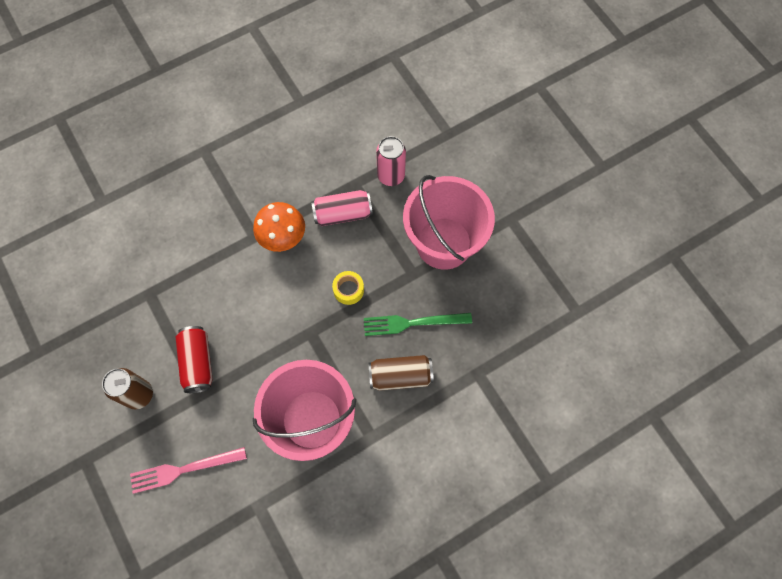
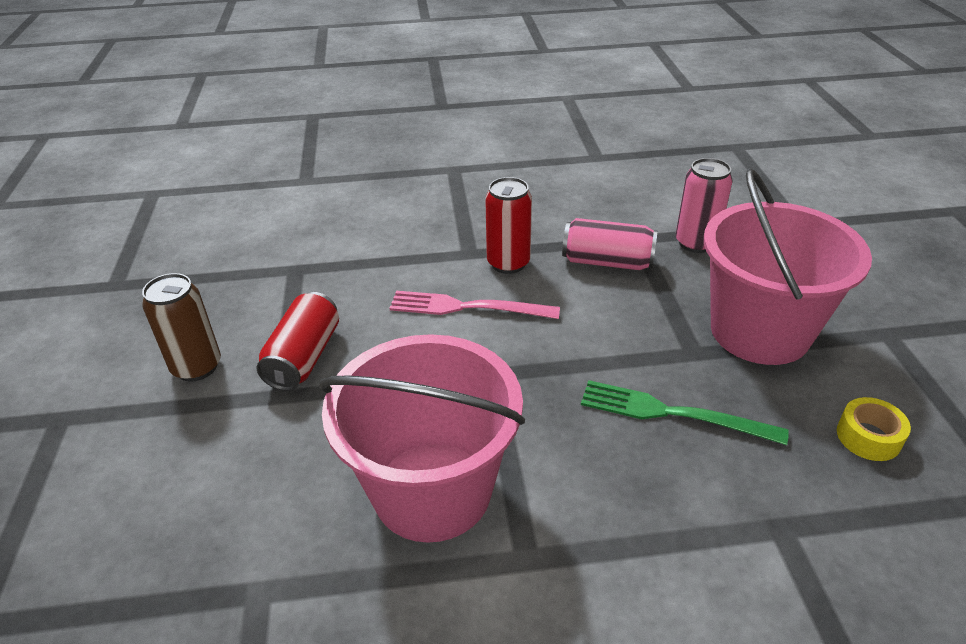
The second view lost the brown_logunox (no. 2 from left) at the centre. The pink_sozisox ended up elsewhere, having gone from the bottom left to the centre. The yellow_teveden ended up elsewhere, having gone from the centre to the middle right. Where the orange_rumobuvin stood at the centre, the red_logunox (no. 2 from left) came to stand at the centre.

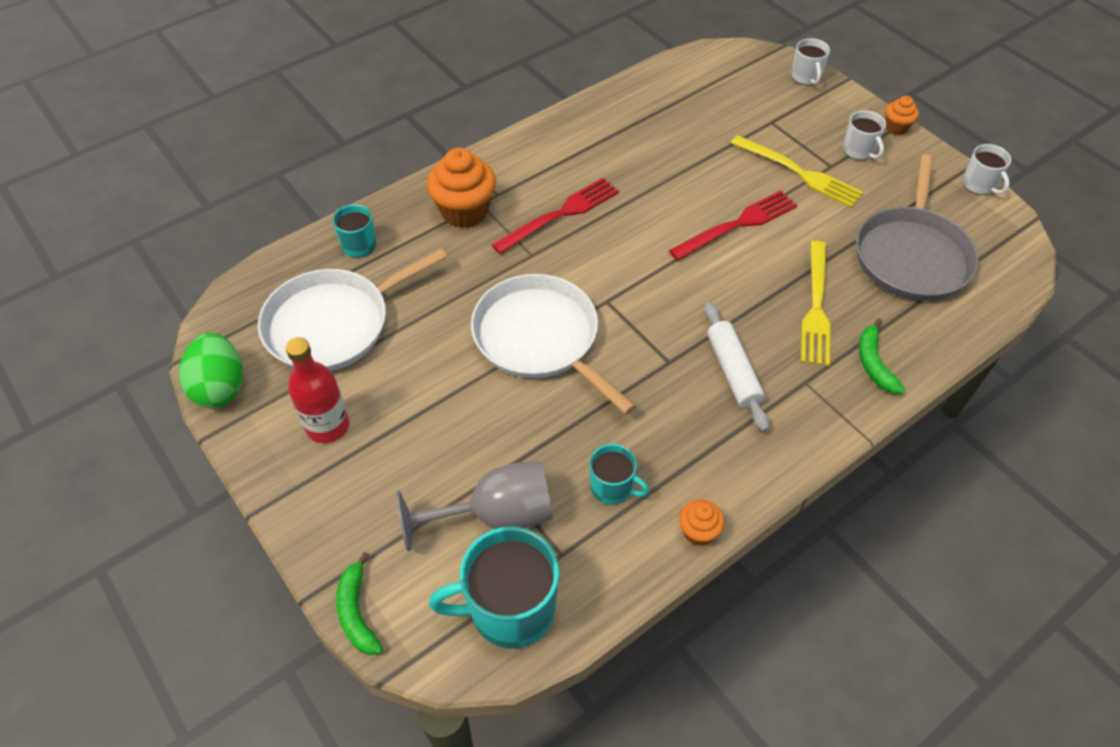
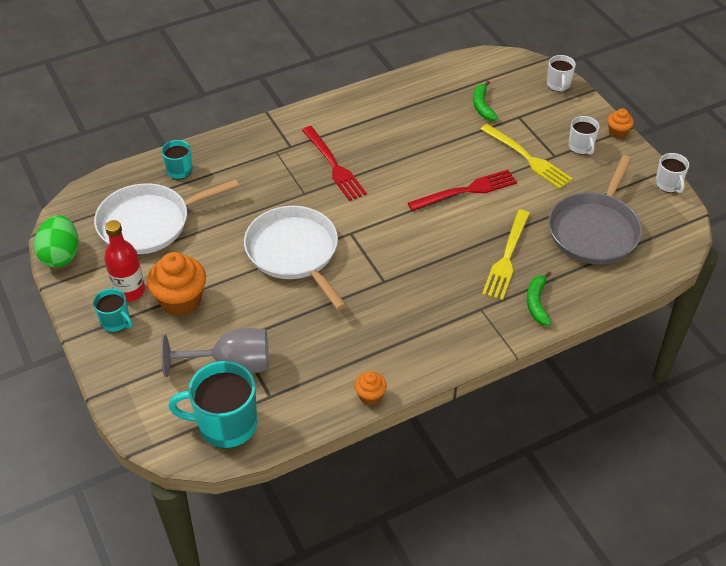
The second view lost the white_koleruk at the centre. The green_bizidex (no. 1 from left) ended up elsewhere, having gone from the bottom left to the top right. The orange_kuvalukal (no. 1 from left) ended up elsewhere, having gone from the top centre to the middle left. The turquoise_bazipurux (no. 3 from left in the first image) ended up elsewhere, having gone from the centre to the middle left. The red_sozisox (no. 1 from left) at the top centre ended up facing another way, 90 degrees clockwise from before.

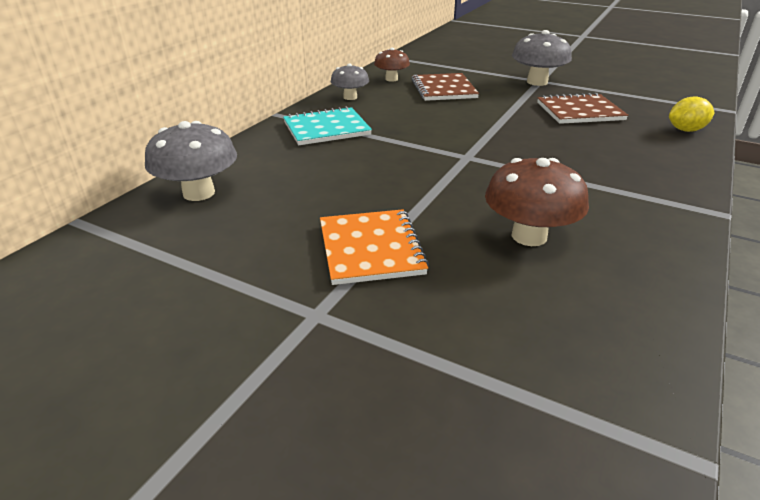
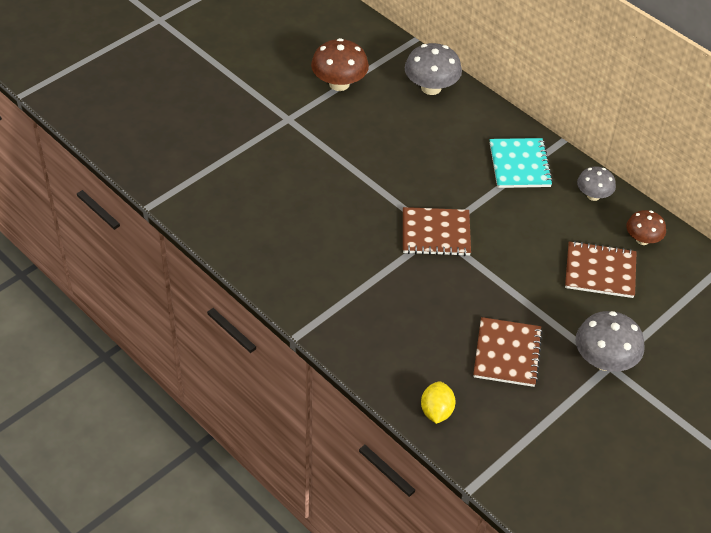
The second view lost the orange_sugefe at the centre. The second view gained the brown_sugefe (no. 1 from left) at the centre. The brown_rumobuvin (no. 2 from left in the first image) ended up elsewhere, having gone from the middle right to the top centre.

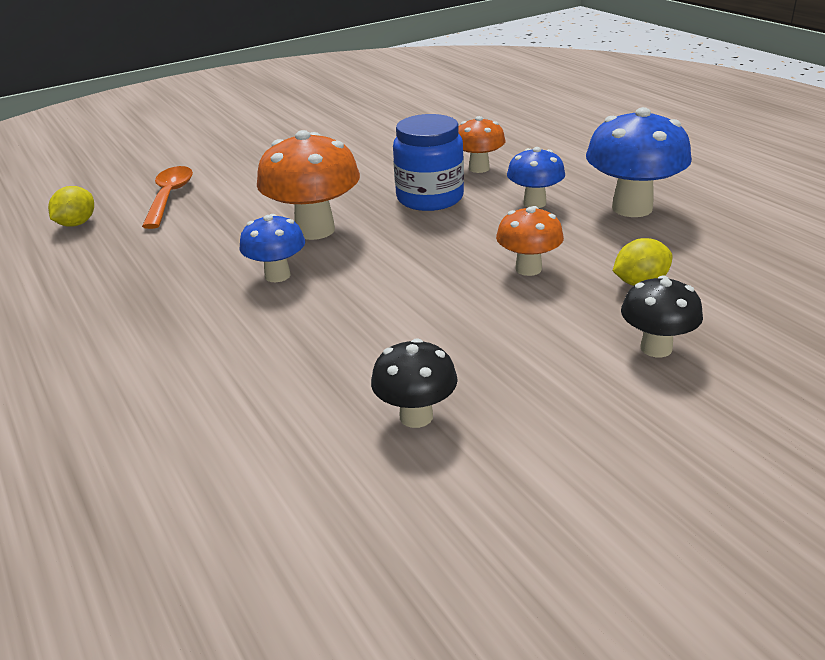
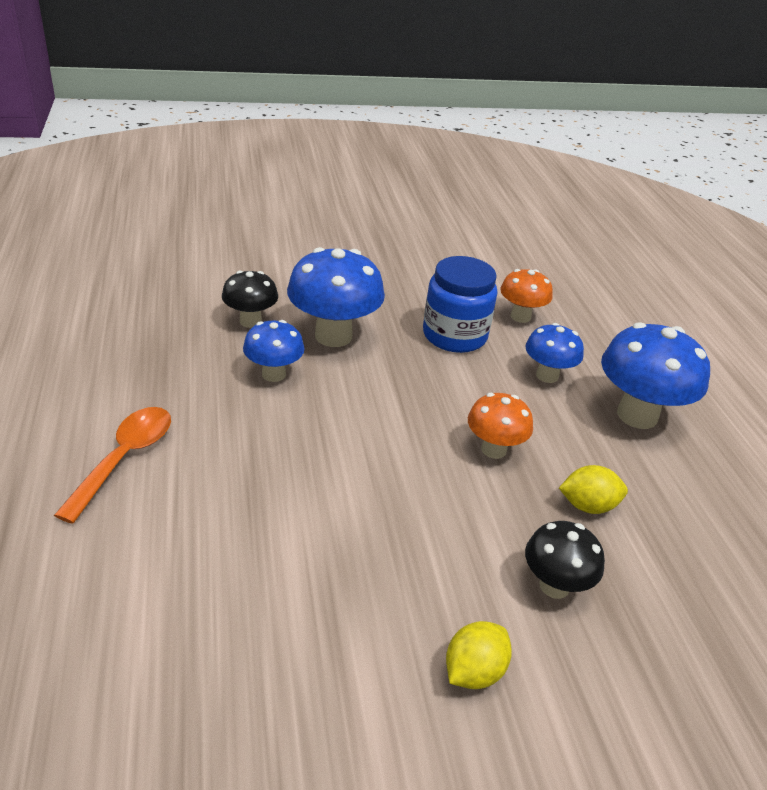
The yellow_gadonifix (no. 1 from left) ended up elsewhere, having gone from the top left to the bottom centre. The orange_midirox ended up elsewhere, having gone from the top left to the middle left. The black_rumobuvin (no. 1 from left) ended up elsewhere, having gone from the centre to the middle left. What was the orange_rumobuvin (no. 1 from left) at the top centre turned into the blue_rumobuvin (no. 2 from left) at the centre.

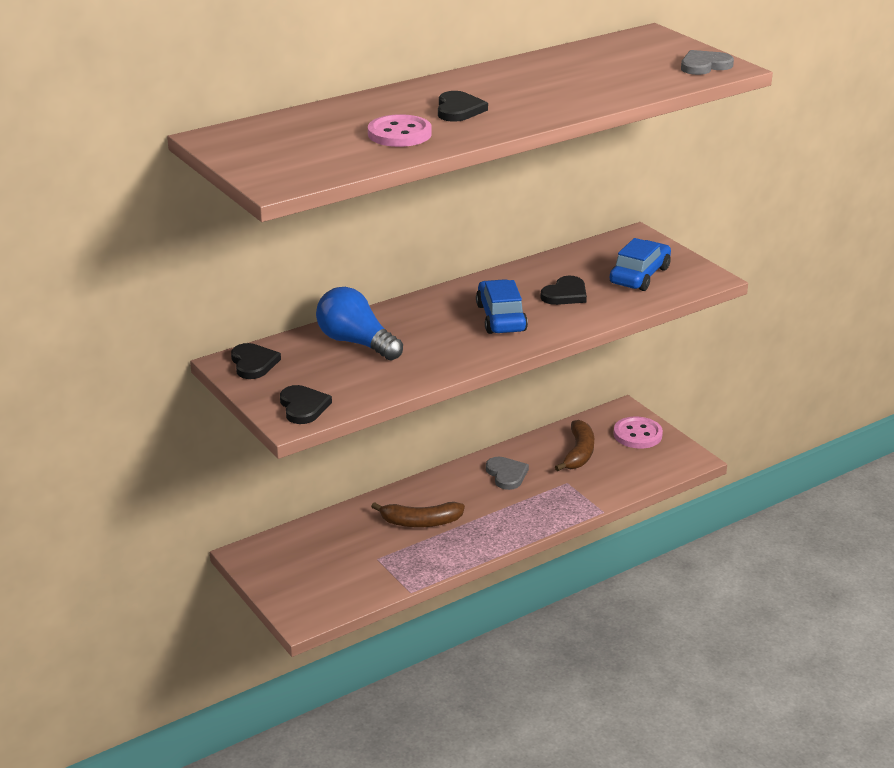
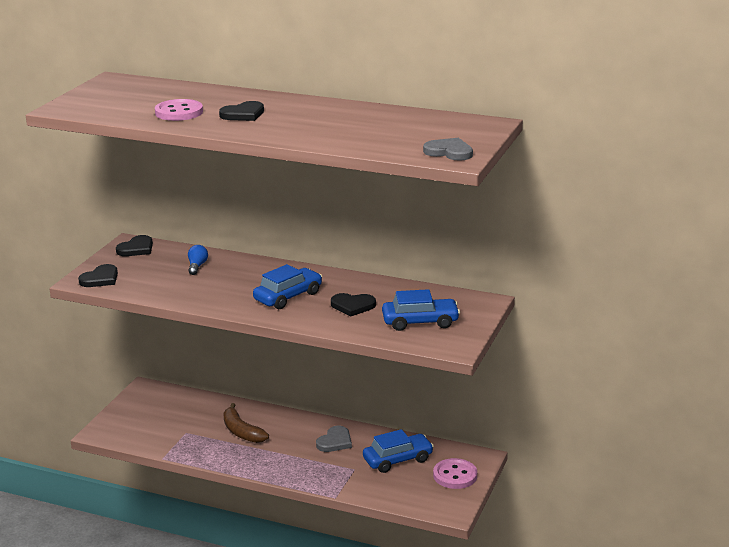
Where the brown_bizidex (no. 2 from left) stood at the centre, the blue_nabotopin (no. 2 from left) came to stand at the bottom centre. The size of the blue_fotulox at the centre changed by a factor of 0.50.

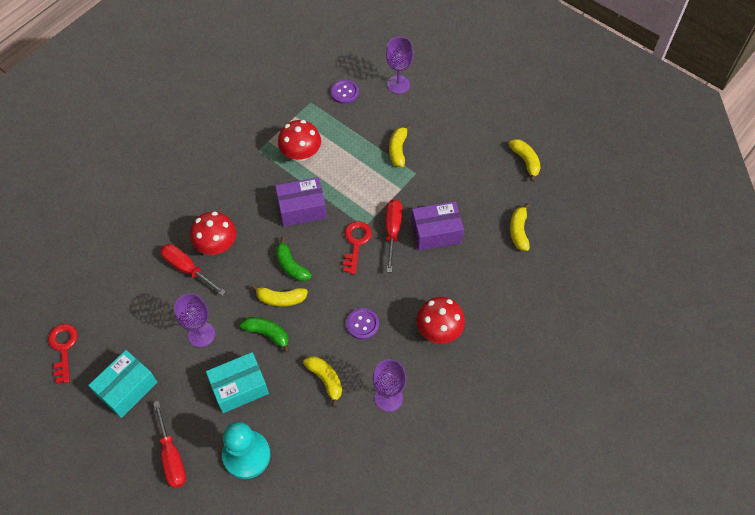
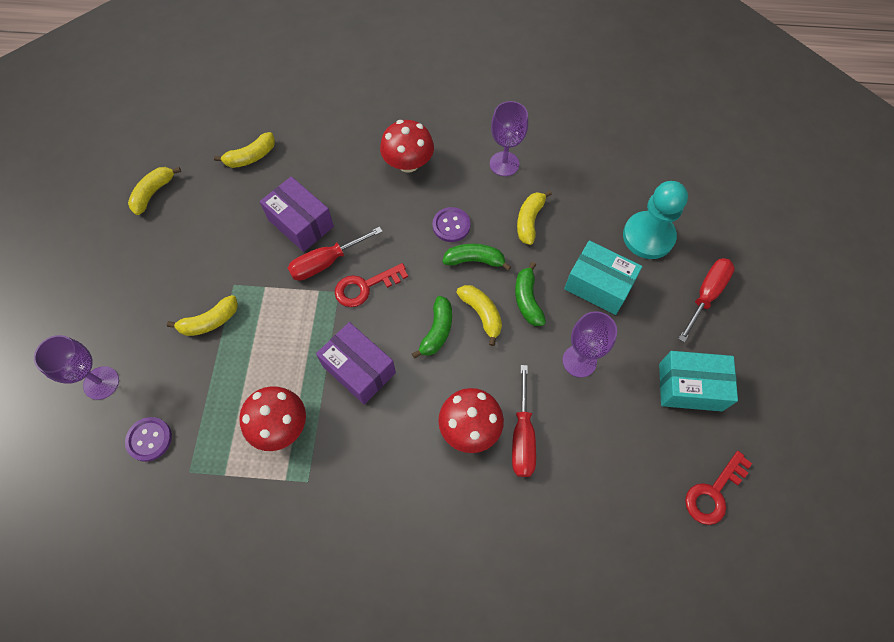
The second view gained the green_bizidex (no. 2 from left) at the centre.

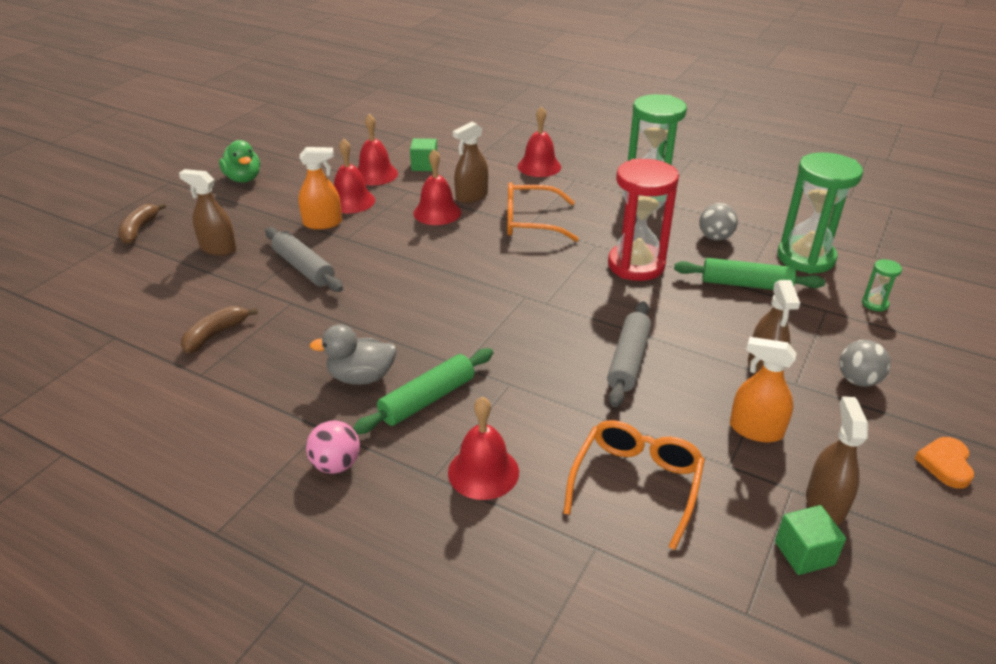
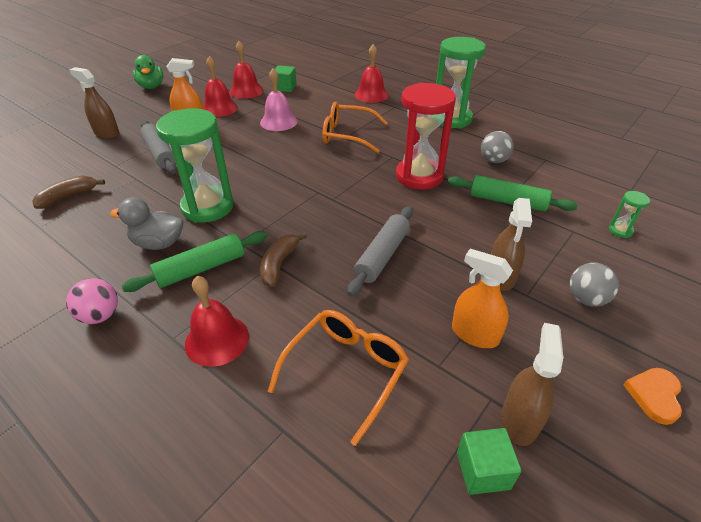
The second view lost the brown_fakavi (no. 2 from left) at the top centre. The brown_bizidex (no. 1 from left in the first image) ended up elsewhere, having gone from the middle left to the centre. The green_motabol (no. 2 from left in the first image) ended up elsewhere, having gone from the top right to the top left. What was the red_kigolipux (no. 3 from left) at the top centre turned into the pink_kigolipux at the top centre.

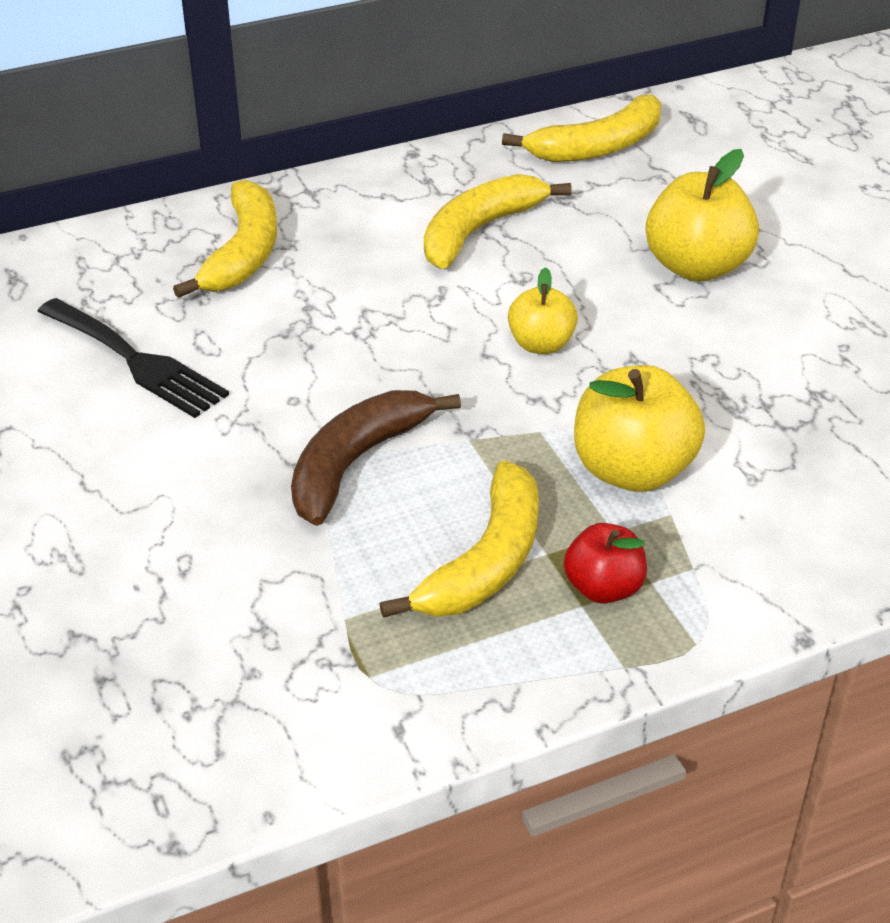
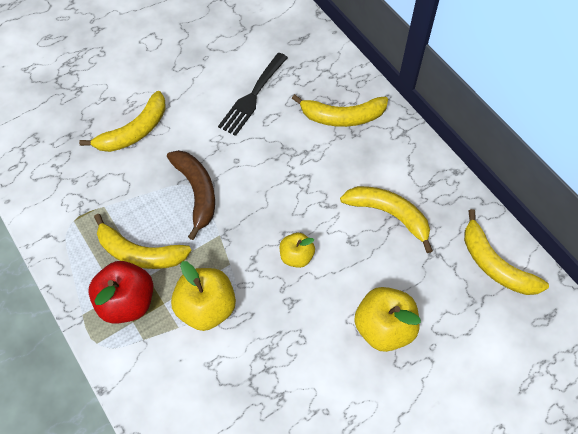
The second view gained the yellow_bizidex (no. 1 from left) at the top left. The brown_bizidex at the centre ended up facing another way, 45 degrees clockwise from before. The size of the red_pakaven at the middle right changed by a factor of 1.69.

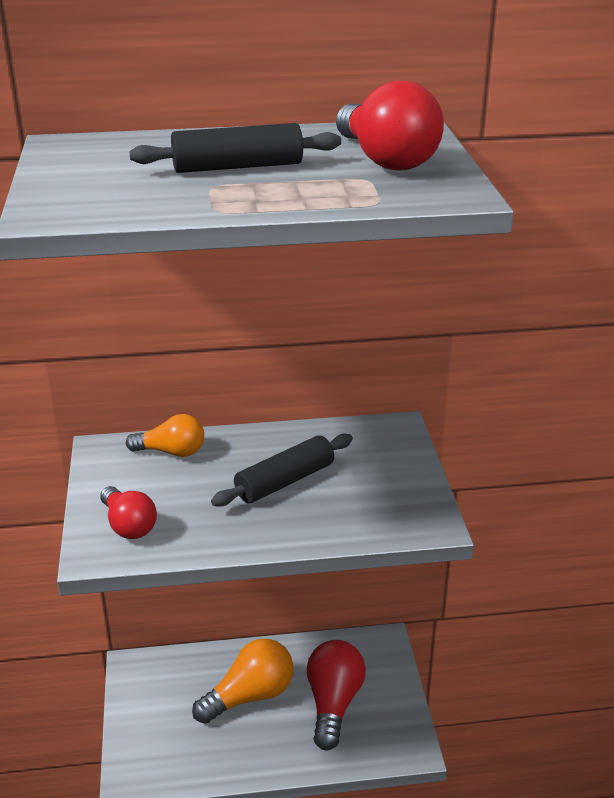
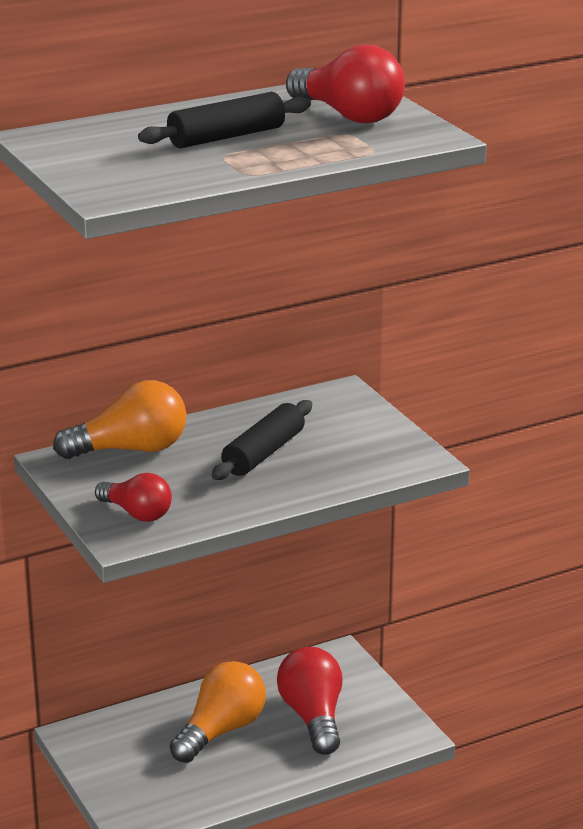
The size of the orange_fotulox (no. 1 from left) at the middle left changed by a factor of 1.56.

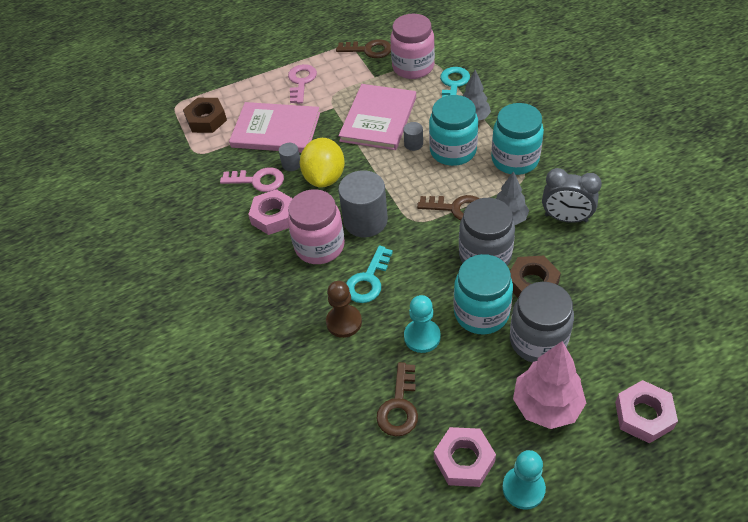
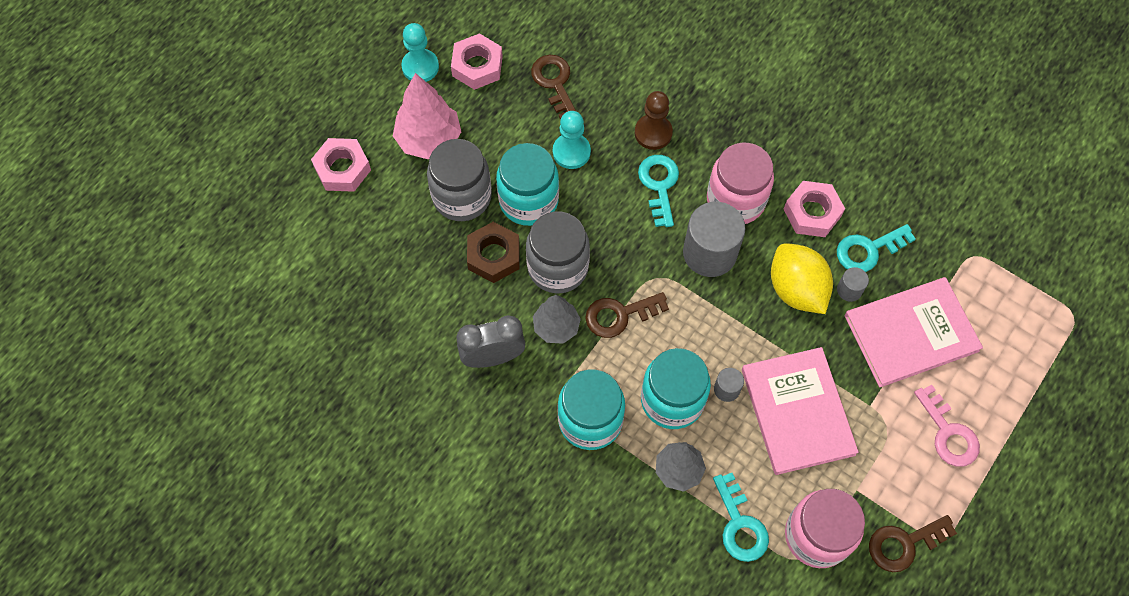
The second view lost the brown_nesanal (no. 1 from left) at the top left. What was the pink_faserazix (no. 1 from left) at the centre turned into the turquoise_faserazix (no. 3 from left) at the middle right.

